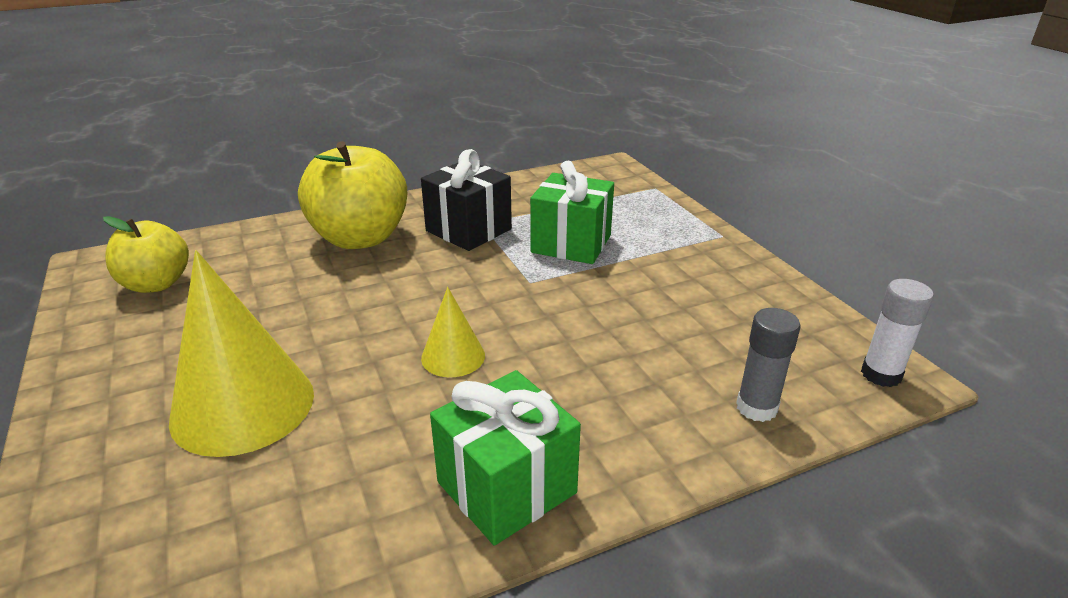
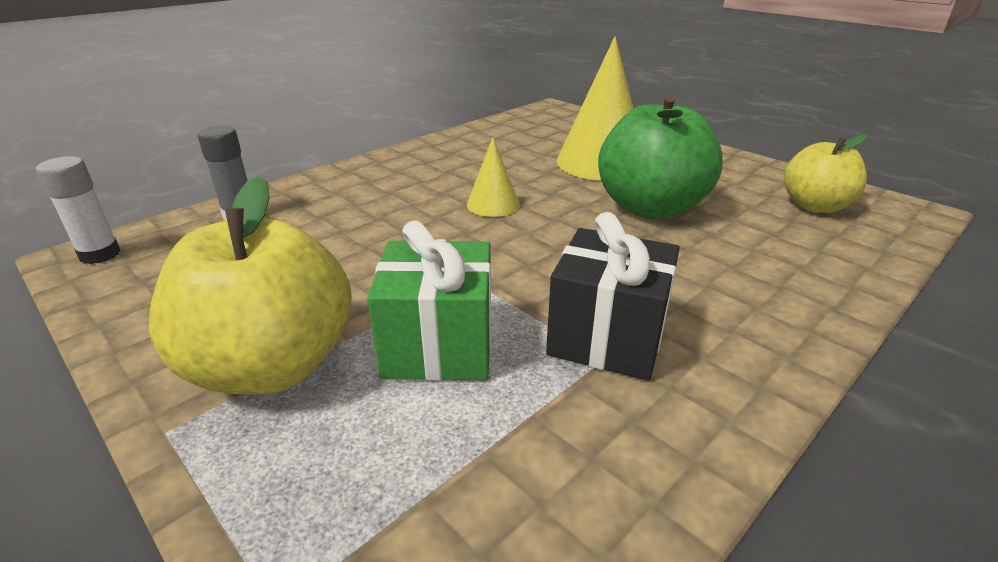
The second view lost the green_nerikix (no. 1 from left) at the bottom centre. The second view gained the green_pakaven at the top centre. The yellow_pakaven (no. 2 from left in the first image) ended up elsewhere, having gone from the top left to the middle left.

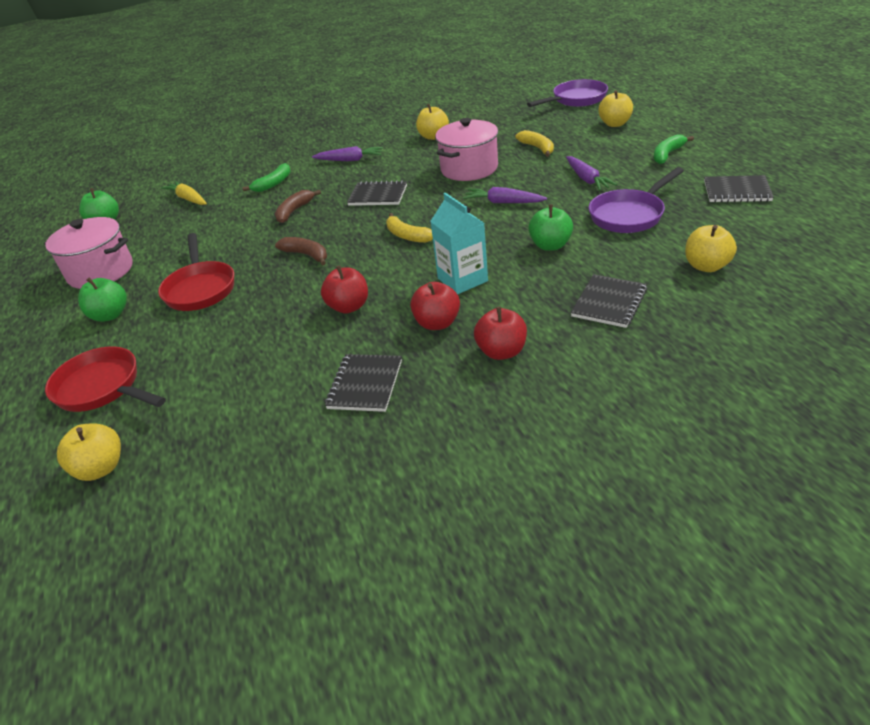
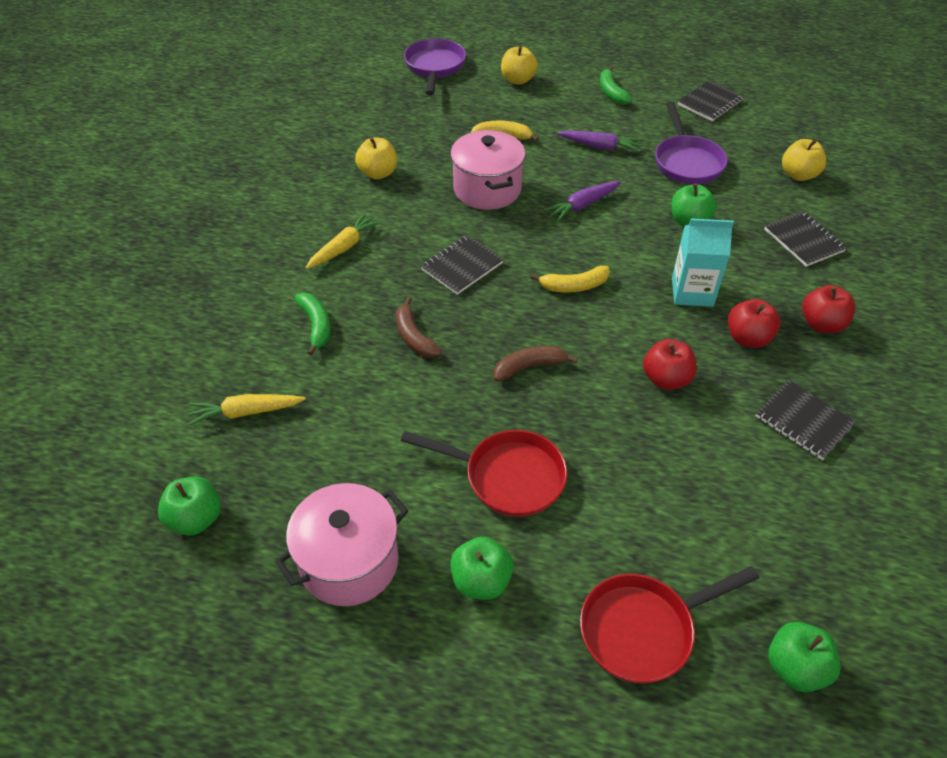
What was the yellow_pakaven (no. 1 from left) at the middle left turned into the green_pakaven (no. 4 from left) at the bottom right. What was the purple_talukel (no. 1 from left) at the top centre turned into the yellow_talukel (no. 2 from left) at the top centre.

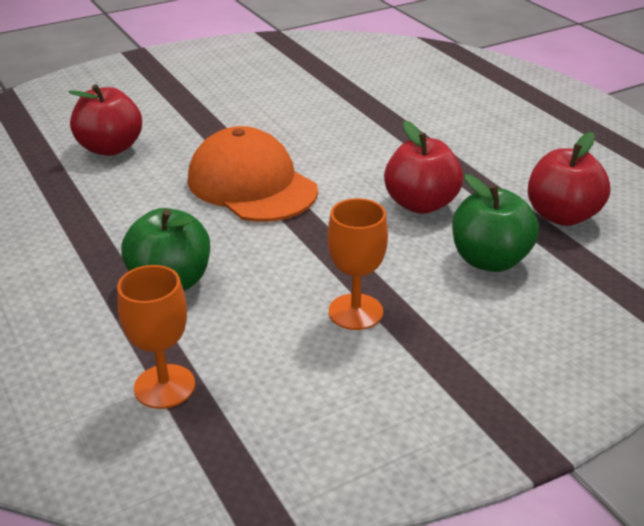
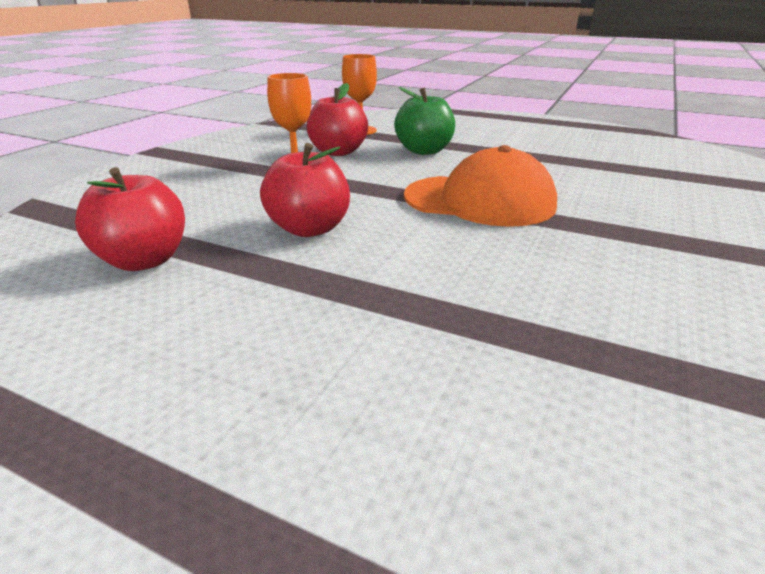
The second view lost the green_pakaven (no. 2 from left) at the middle right. The red_pakaven (no. 1 from left in the first image) ended up elsewhere, having gone from the top left to the top centre.

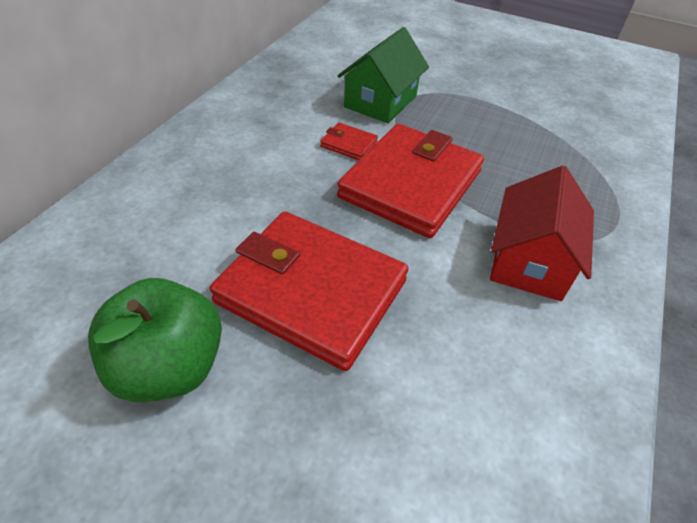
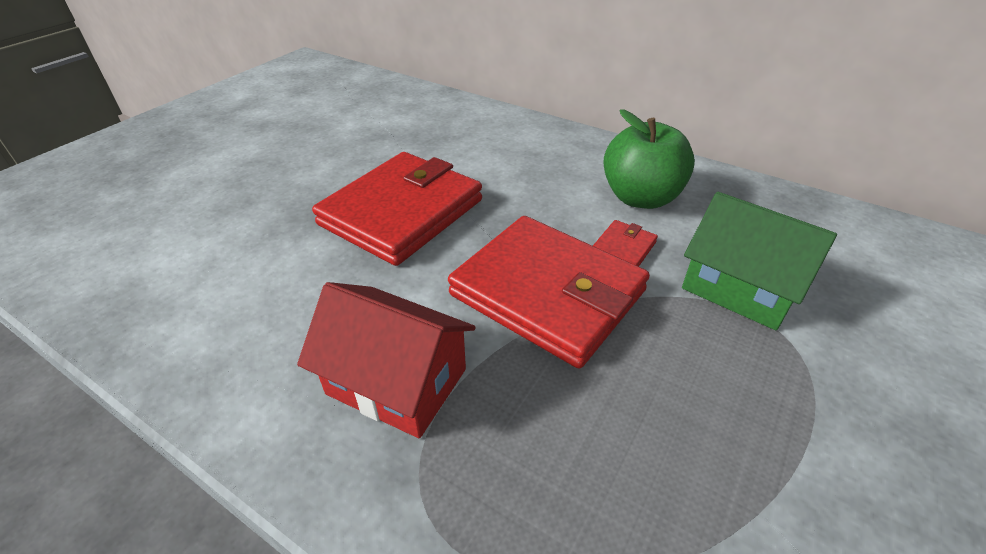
The green_pakaven ended up elsewhere, having gone from the middle left to the top centre.

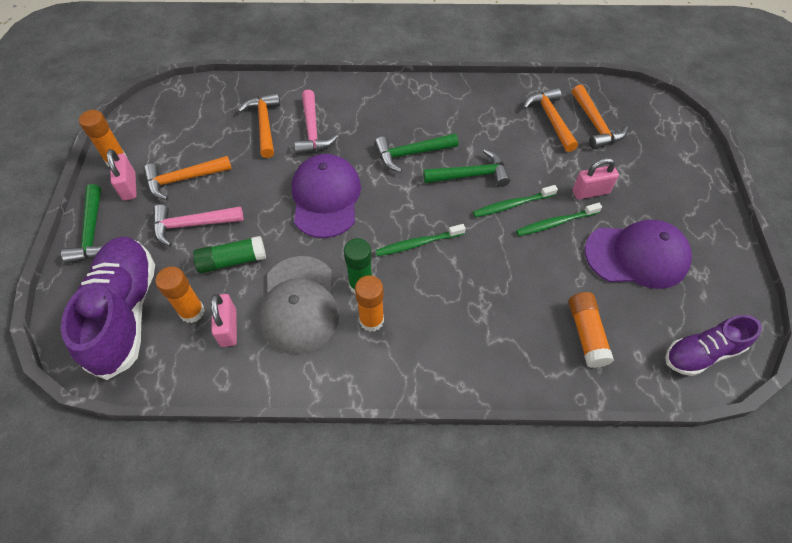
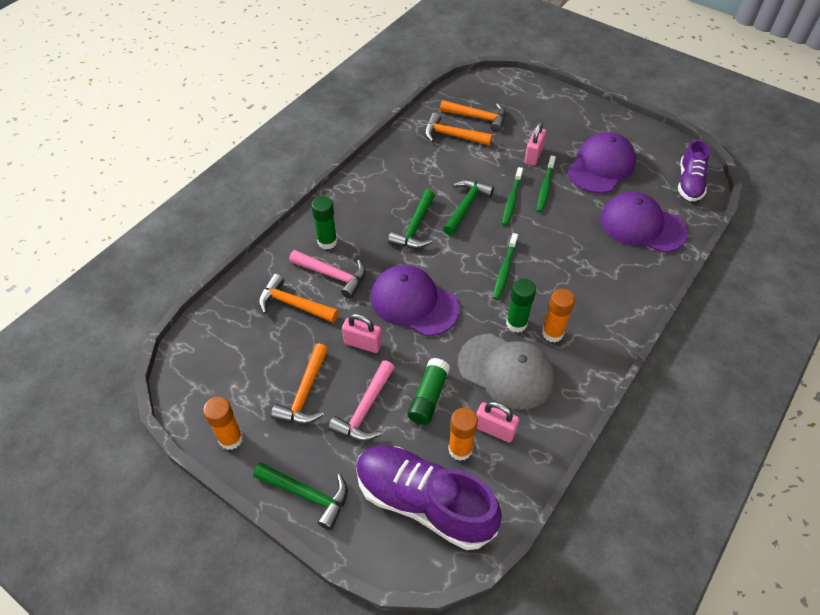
The second view gained the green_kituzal (no. 1 from left) at the centre. The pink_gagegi (no. 1 from left) ended up elsewhere, having gone from the top left to the centre. Where the orange_kituzal (no. 4 from left) stood at the middle right, the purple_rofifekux (no. 3 from left) came to stand at the middle right.

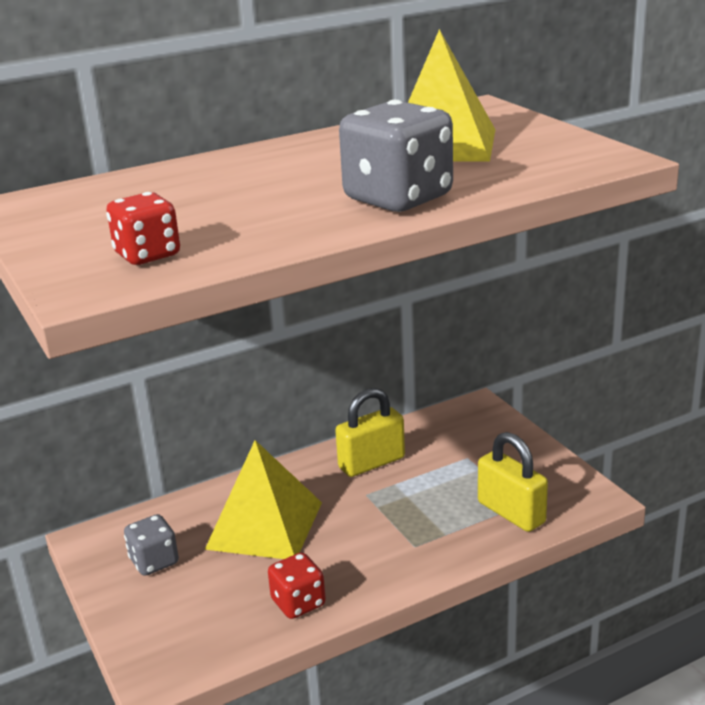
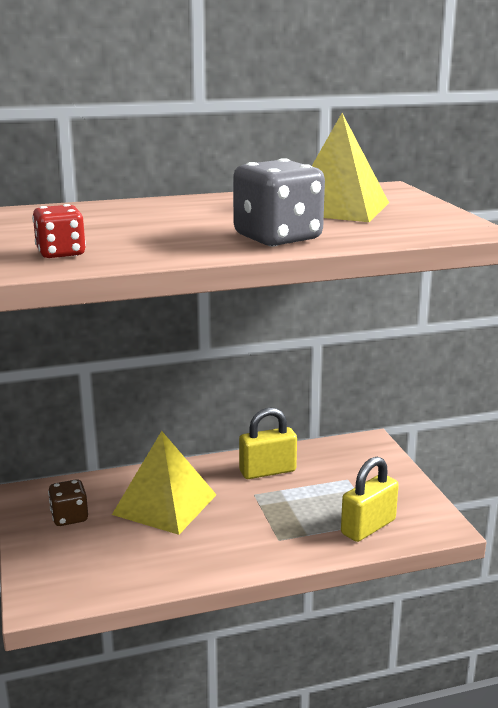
The second view lost the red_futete (no. 2 from left) at the bottom centre. What was the grey_futete (no. 1 from left) at the bottom left turned into the brown_futete at the bottom left. The yellow_gagegi (no. 2 from left) at the bottom right ended up facing another way, 75 degrees clockwise from before.

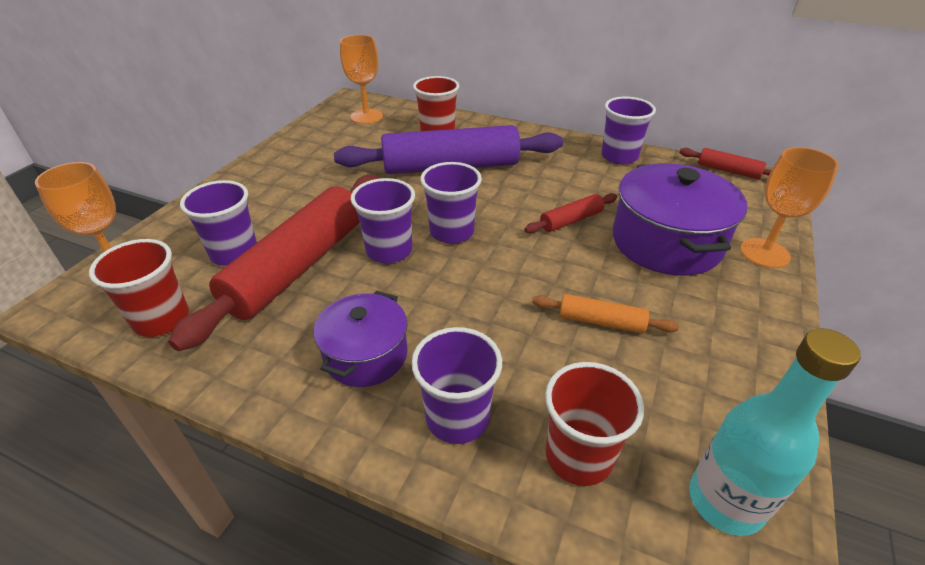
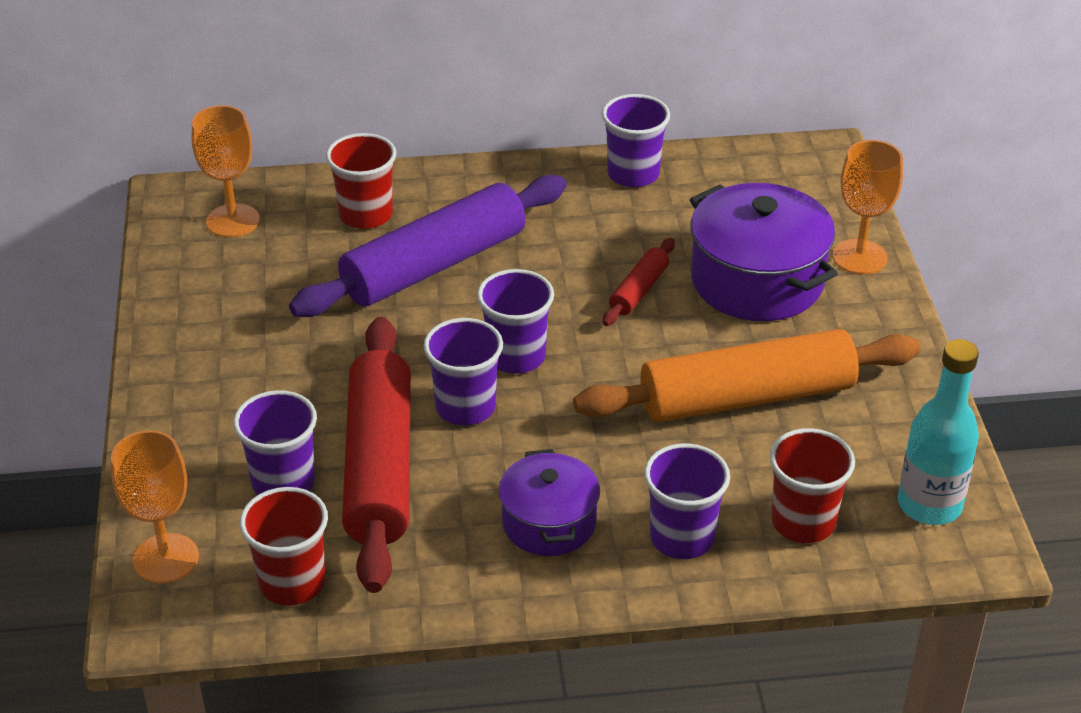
The second view lost the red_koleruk (no. 3 from left) at the top right. The size of the orange_koleruk at the centre changed by a factor of 2.25.

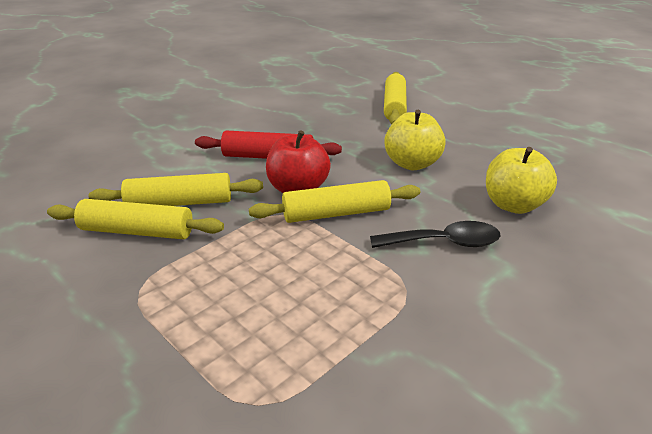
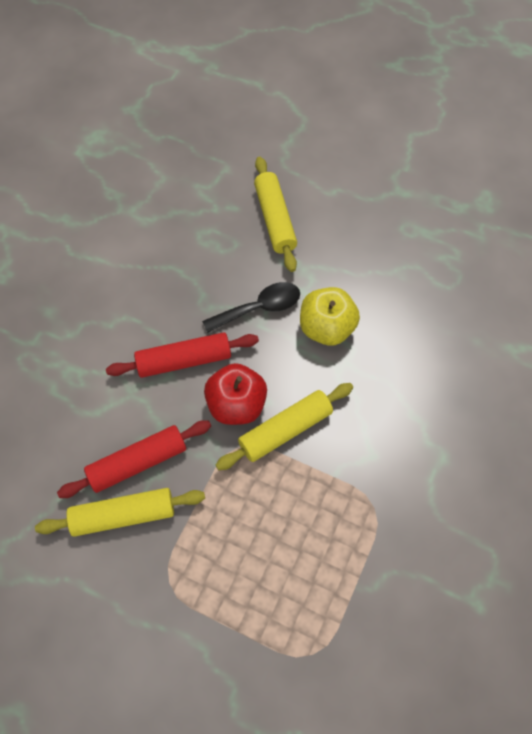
The second view lost the yellow_pakaven (no. 2 from left) at the middle right. The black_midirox ended up elsewhere, having gone from the middle right to the centre. What was the yellow_koleruk (no. 2 from left) at the middle left turned into the red_koleruk (no. 1 from left) at the middle left.

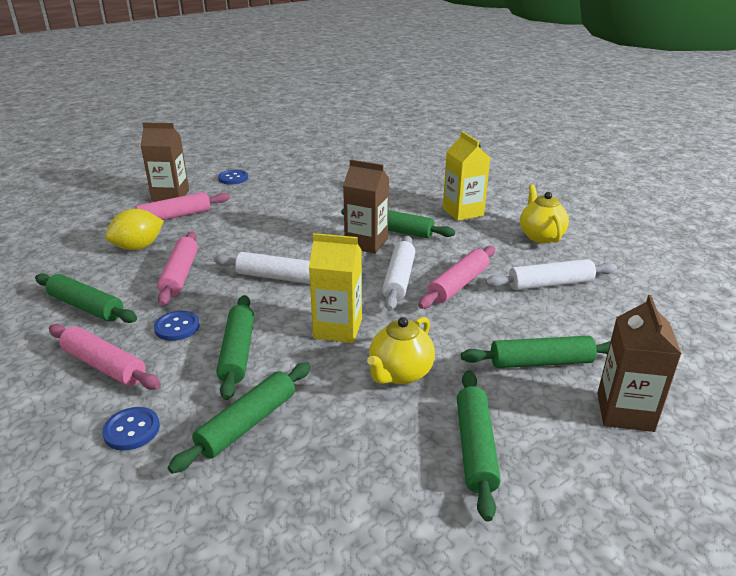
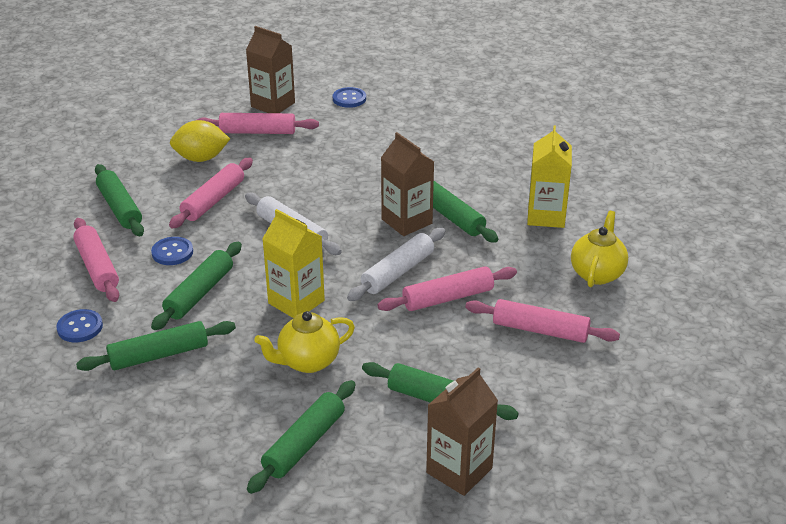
What was the white_koleruk (no. 3 from left) at the middle right turned into the pink_koleruk (no. 5 from left) at the middle right.

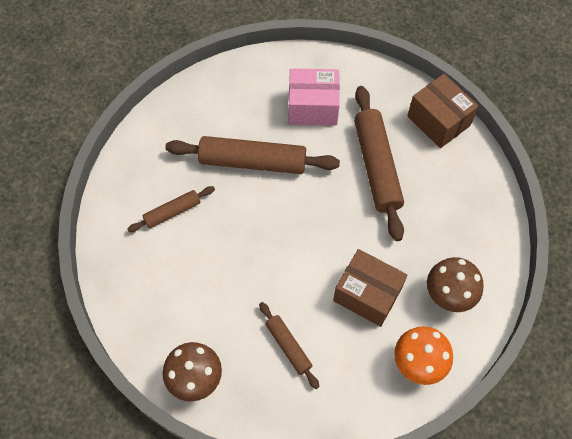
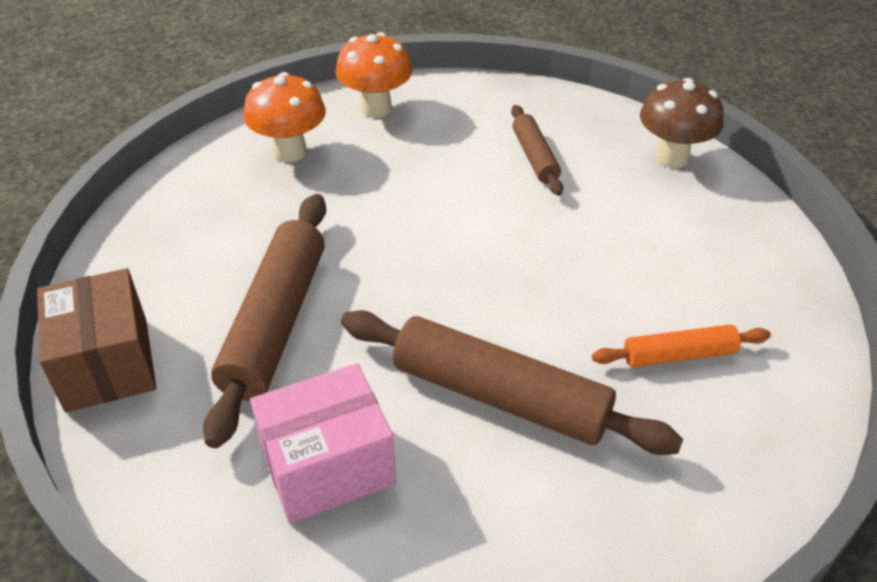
The second view lost the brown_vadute (no. 1 from left) at the centre. What was the brown_koleruk (no. 1 from left) at the middle left turned into the orange_koleruk at the middle right. What was the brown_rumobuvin (no. 2 from left) at the middle right turned into the orange_rumobuvin (no. 1 from left) at the top left. The pink_vadute at the top centre ended up facing another way, 45 degrees counterclockwise from before.

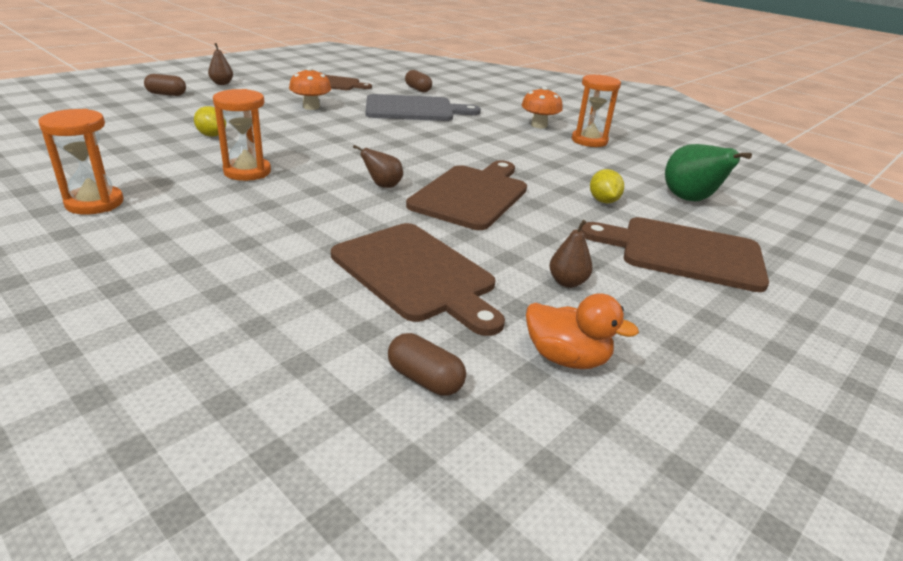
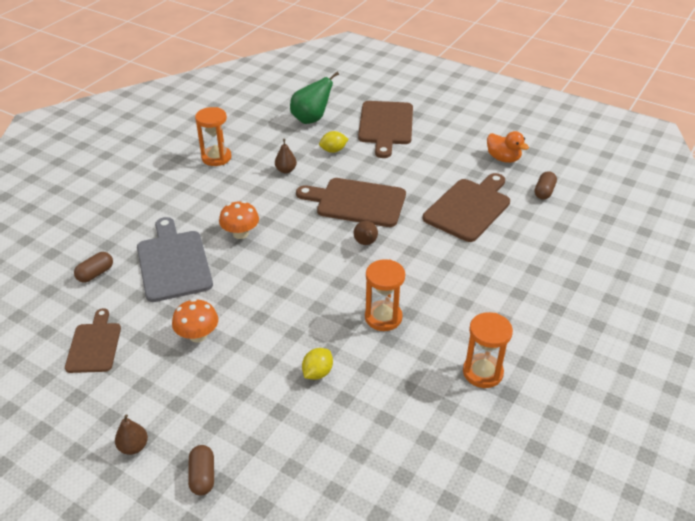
The orange_rumobuvin (no. 2 from left) ended up elsewhere, having gone from the top centre to the centre. The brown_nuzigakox (no. 3 from left in the first image) ended up elsewhere, having gone from the centre to the top centre. The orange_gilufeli at the centre ended up facing another way, 120 degrees clockwise from before.

